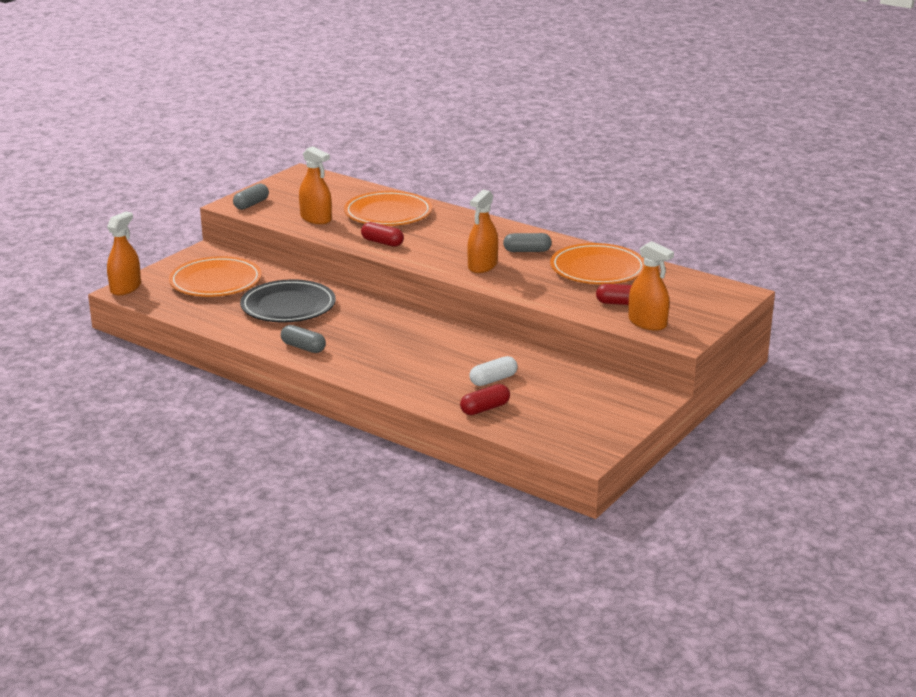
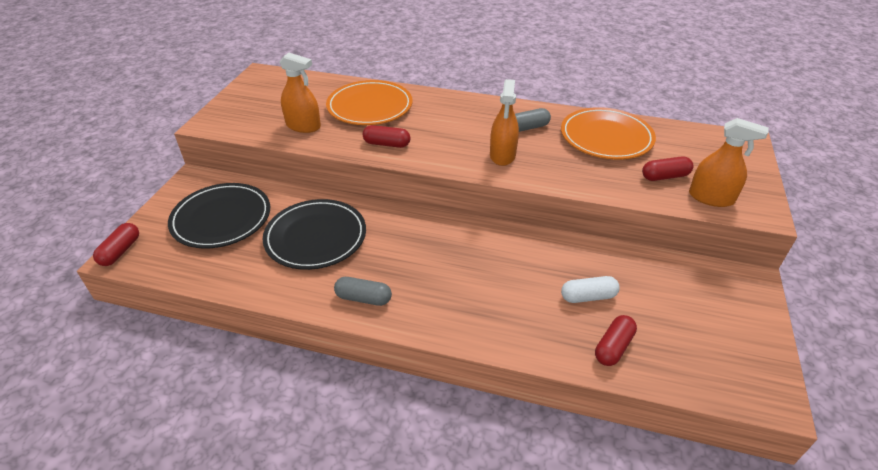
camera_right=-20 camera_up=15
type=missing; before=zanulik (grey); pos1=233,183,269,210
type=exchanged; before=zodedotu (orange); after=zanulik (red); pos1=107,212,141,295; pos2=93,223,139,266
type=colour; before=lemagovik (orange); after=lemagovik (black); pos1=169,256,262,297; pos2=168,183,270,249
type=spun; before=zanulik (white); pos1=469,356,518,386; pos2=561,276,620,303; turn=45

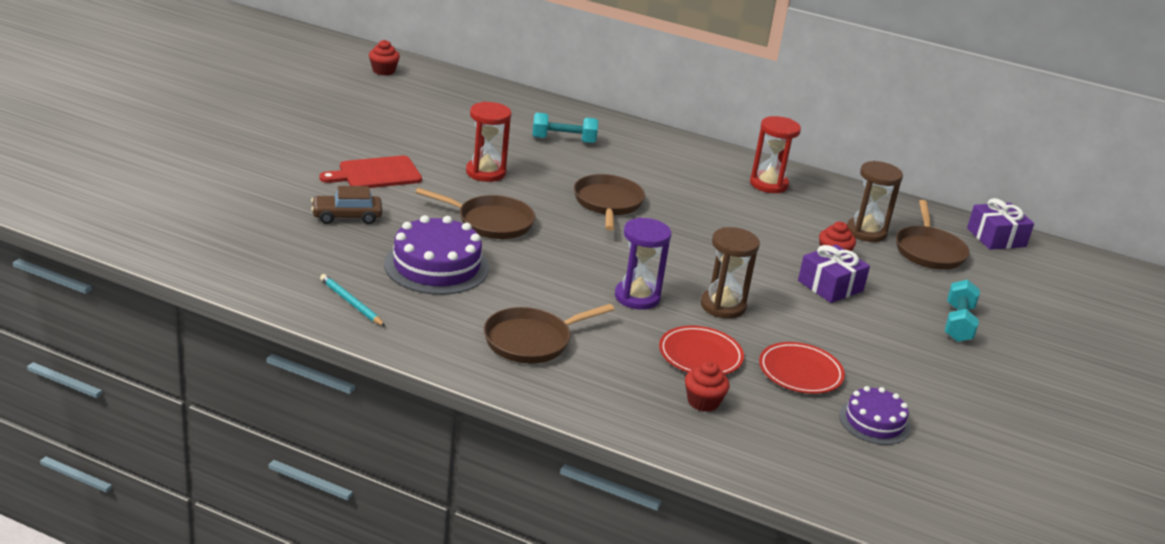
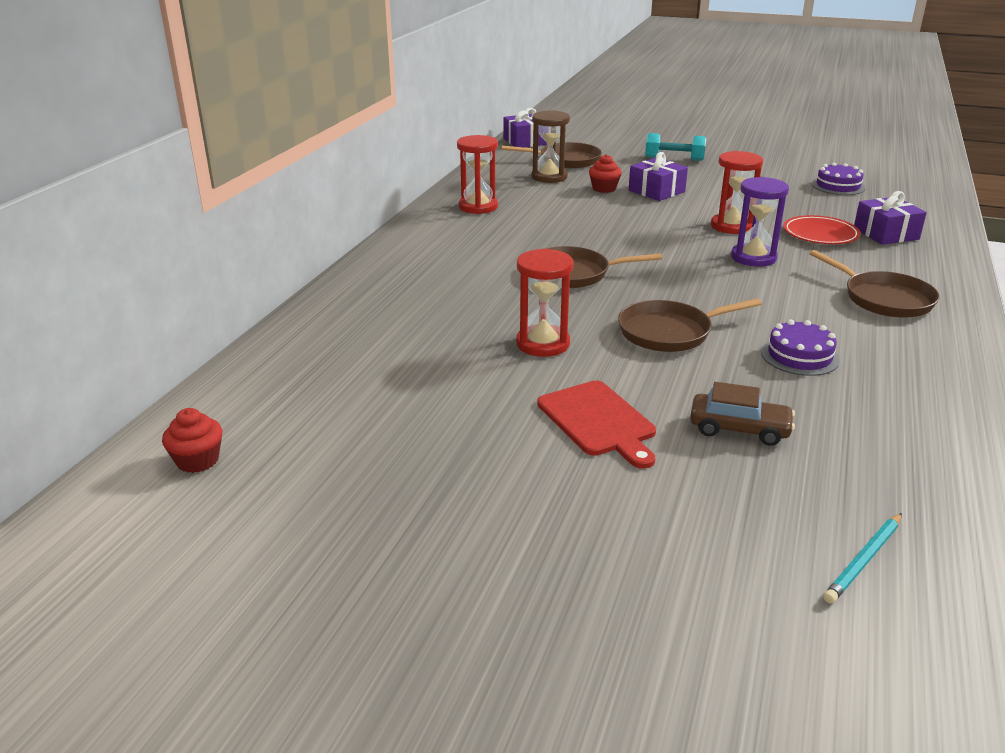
camera_right=-90 camera_up=0
type=missing; before=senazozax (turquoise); pos1=532,113,598,143
type=missing; before=lemagovik (red); pos1=759,342,845,394
type=relocated; before=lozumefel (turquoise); pos1=320,274,385,326; pos2=823,513,902,604
type=exchanged; before=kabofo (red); after=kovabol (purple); pos1=685,361,730,412; pos2=854,191,927,245
type=colour; before=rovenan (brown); after=rovenan (red); pos1=701,227,760,319; pos2=711,151,763,234
type=spun; before=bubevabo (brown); pos1=311,186,383,224; pos2=690,382,795,446; turn=-60
type=spun; before=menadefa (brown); pos1=415,188,535,239; pos2=618,298,762,352; turn=-120
type=size; before=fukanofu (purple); pos1=384,215,489,295; pos2=761,320,840,376; scale=0.61

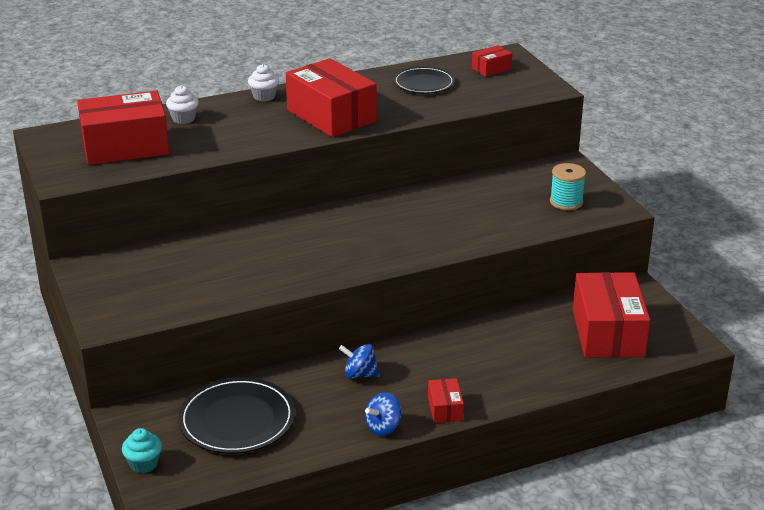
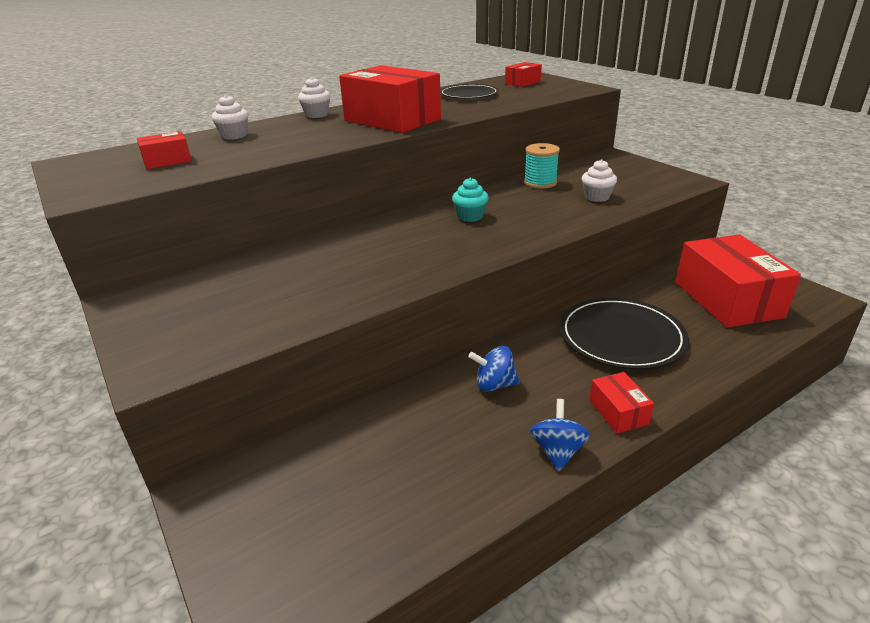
camera_right=-10 camera_up=0
type=appeared; after=kabofo (white); pos2=581,159,617,202
type=relocated; before=kabofo (turquoise); pos1=122,428,162,473; pos2=452,178,489,222
type=relocated; before=lemagovik (black); pos1=178,377,295,454; pos2=560,298,689,370
type=relocated; before=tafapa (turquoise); pos1=550,163,586,210; pos2=524,143,560,189
type=spun; before=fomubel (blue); pos1=365,392,401,436; pos2=530,399,590,471; turn=150
type=size; before=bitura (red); pos1=77,90,169,165; pos2=137,131,192,169; scale=0.45

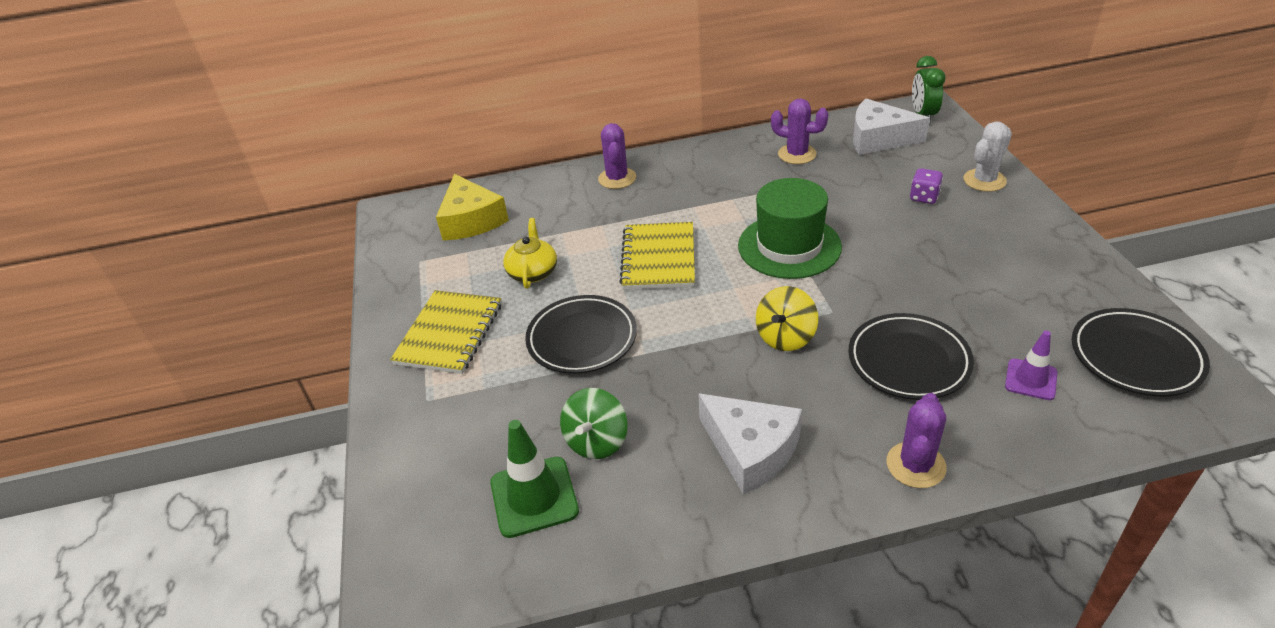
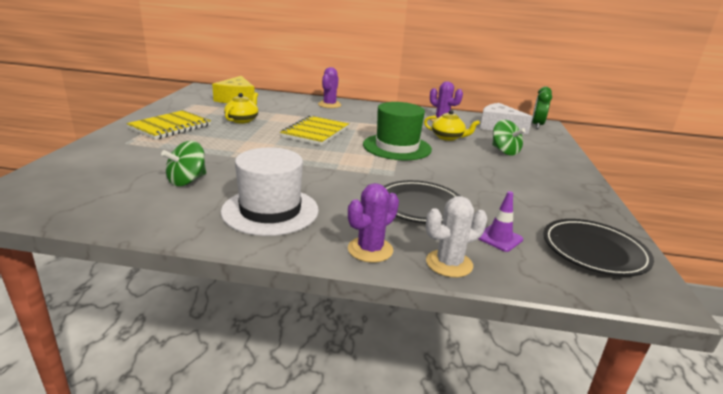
camera_right=15 camera_up=-15
type=missing; before=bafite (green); pos1=490,420,579,538
type=missing; before=lemagovik (black); pos1=525,295,637,374
type=missing; before=fomubel (yellow); pos1=756,286,818,351
type=appeared; after=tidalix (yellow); pos2=424,110,480,141
type=relocated; before=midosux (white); pos1=963,121,1012,192; pos2=426,196,487,277
type=exchanged; before=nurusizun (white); after=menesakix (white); pos1=698,393,802,495; pos2=221,148,319,236
type=exchanged; before=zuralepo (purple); after=fomubel (green); pos1=910,168,943,204; pos2=492,120,525,156

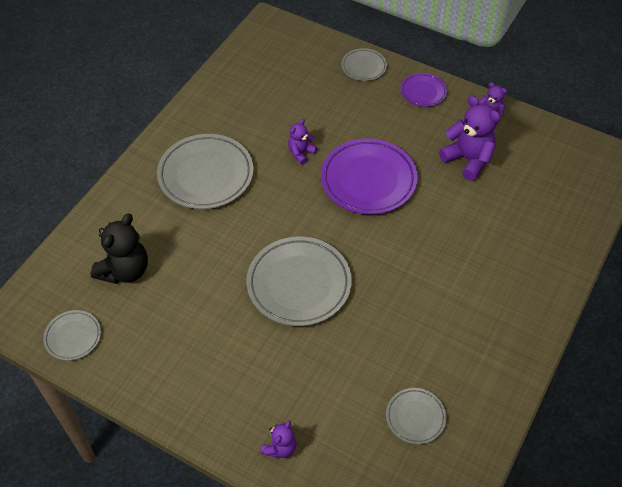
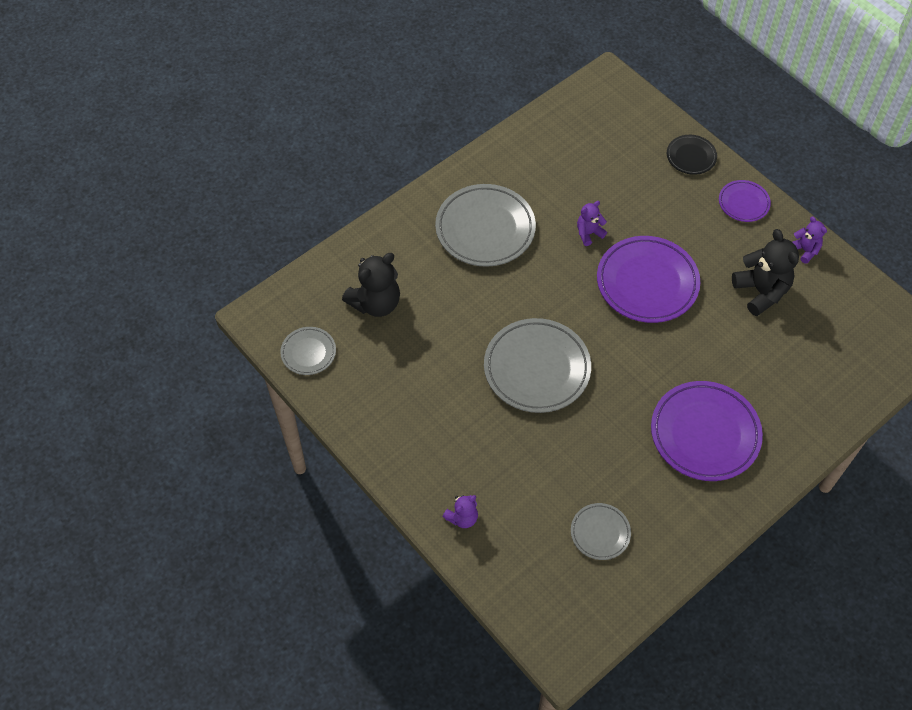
camera_right=20 camera_up=5
type=appeared; after=lemagovik (purple); pos2=651,381,763,481
type=colour; before=lemagovik (grey); after=lemagovik (black); pos1=341,48,387,81; pos2=667,135,717,175
type=colour; before=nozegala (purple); after=nozegala (black); pos1=439,96,500,181; pos2=732,229,799,316

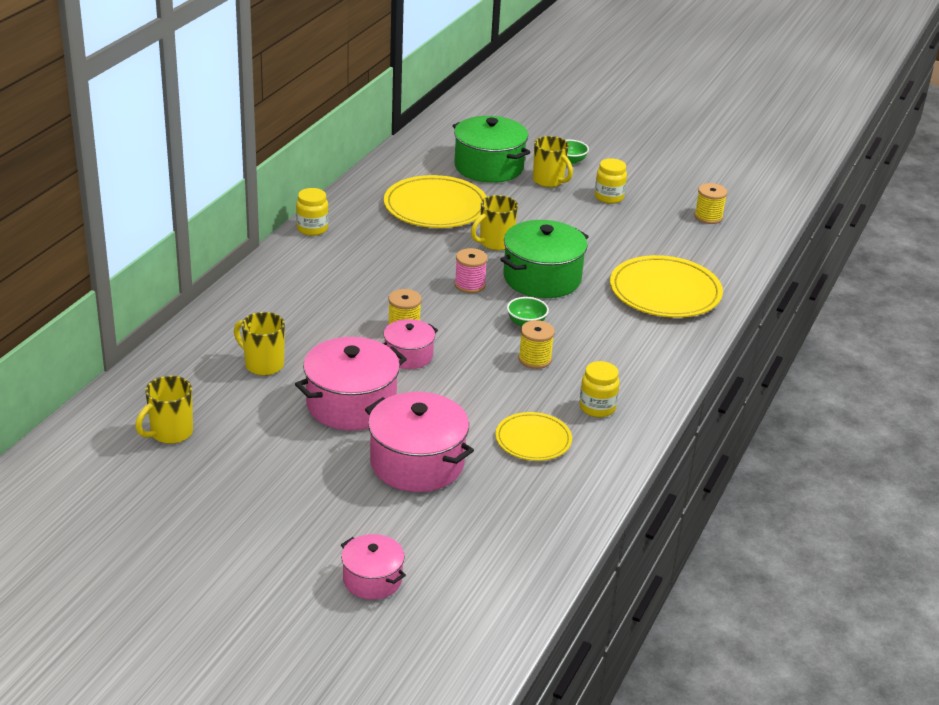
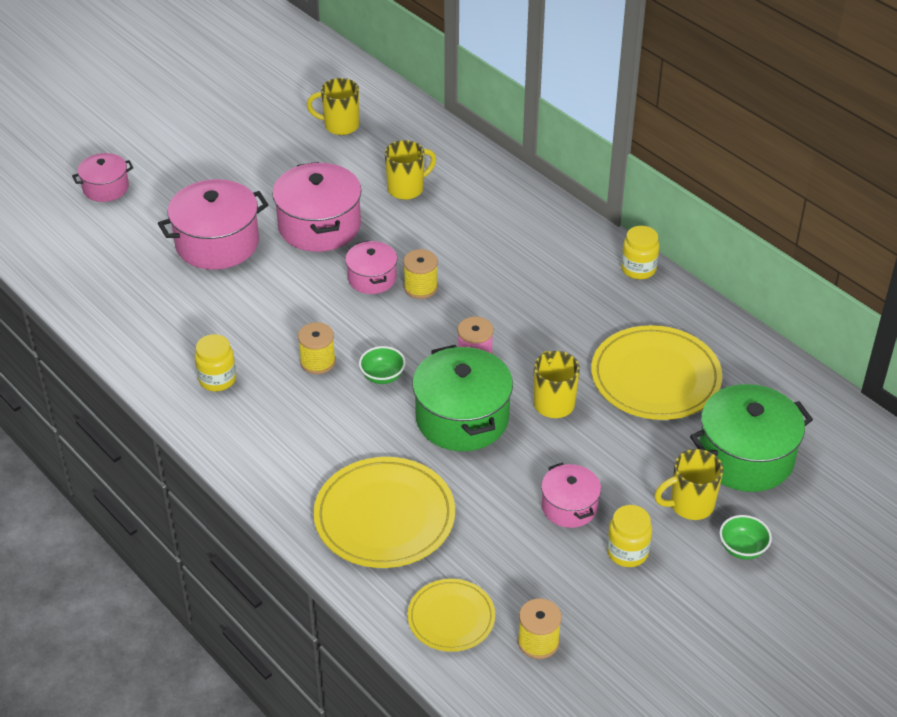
camera_right=115 camera_up=10
type=appeared; after=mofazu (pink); pos2=541,463,601,528
type=relocated; before=lemagovik (yellow); pos1=495,412,572,461; pos2=407,579,495,652
type=spun; before=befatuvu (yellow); pos1=135,376,193,444; pos2=307,78,359,135; turn=-60

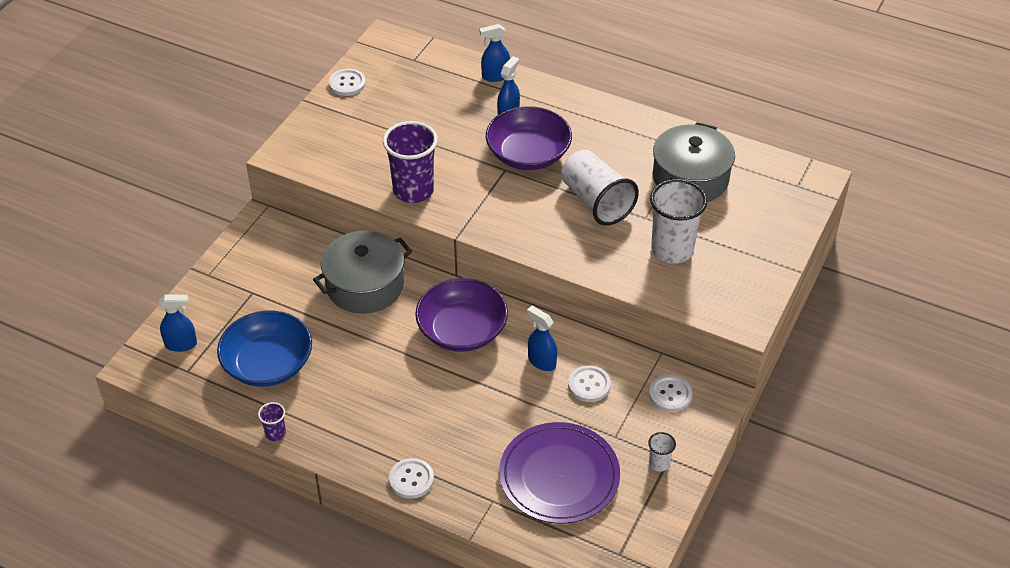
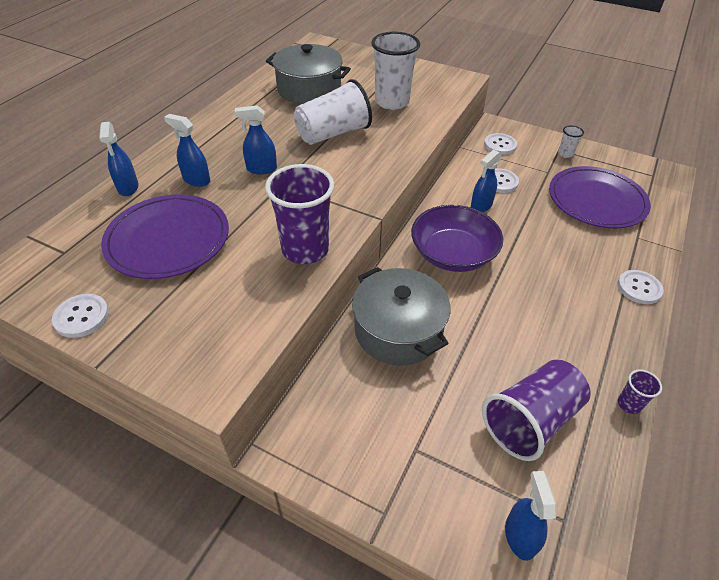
camera_right=-90 camera_up=0
type=appeared; after=lemagovik (purple); pos2=101,194,229,279
type=exchanged; before=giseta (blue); after=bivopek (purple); pos1=217,311,312,387; pos2=482,359,591,461
type=exchanged; before=giseta (purple); after=zodedotu (blue); pos1=486,106,572,170; pos2=234,105,277,174

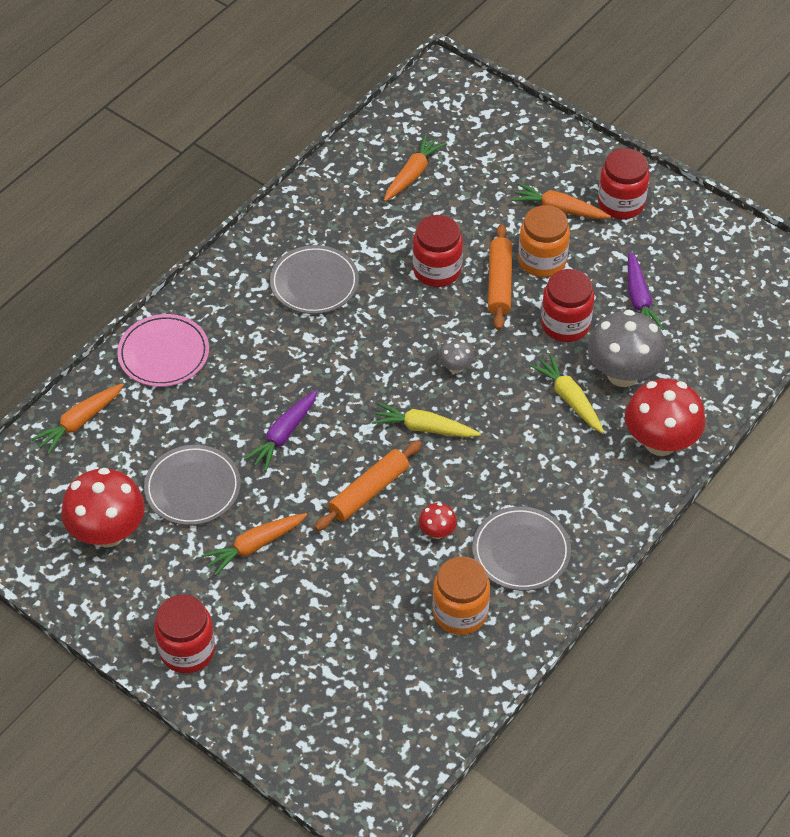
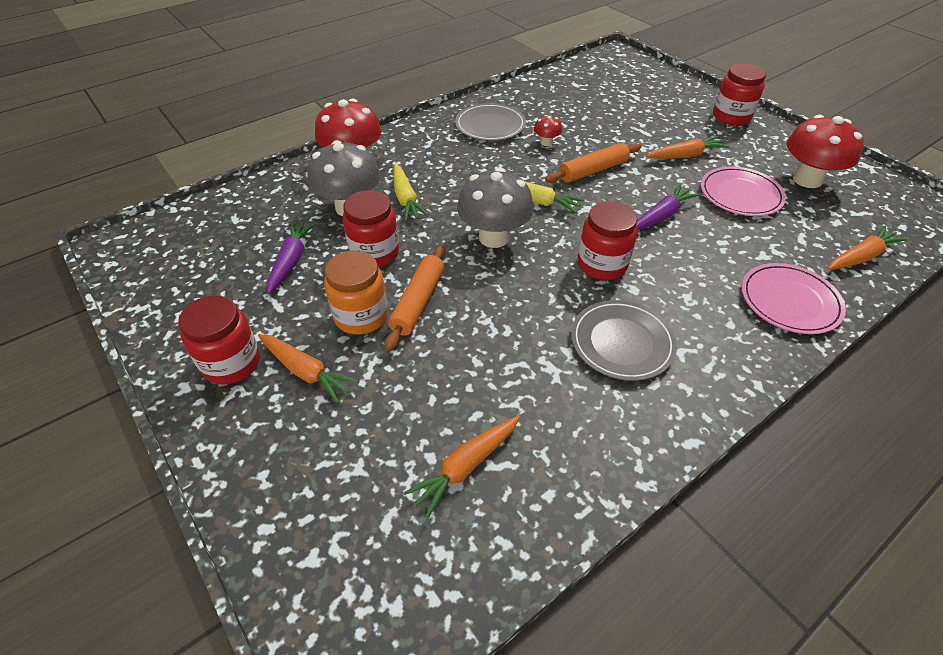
camera_right=-165 camera_up=-5
type=missing; before=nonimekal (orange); pos1=433,557,490,635
type=relocated; before=nonimekal (red); pos1=413,215,463,287; pos2=577,201,638,280
type=colour; before=lemagovik (grey); after=lemagovik (pink); pos1=144,445,241,525; pos2=701,166,786,216
type=size; before=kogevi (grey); pos1=438,339,474,374; pos2=457,168,534,248; scale=2.17

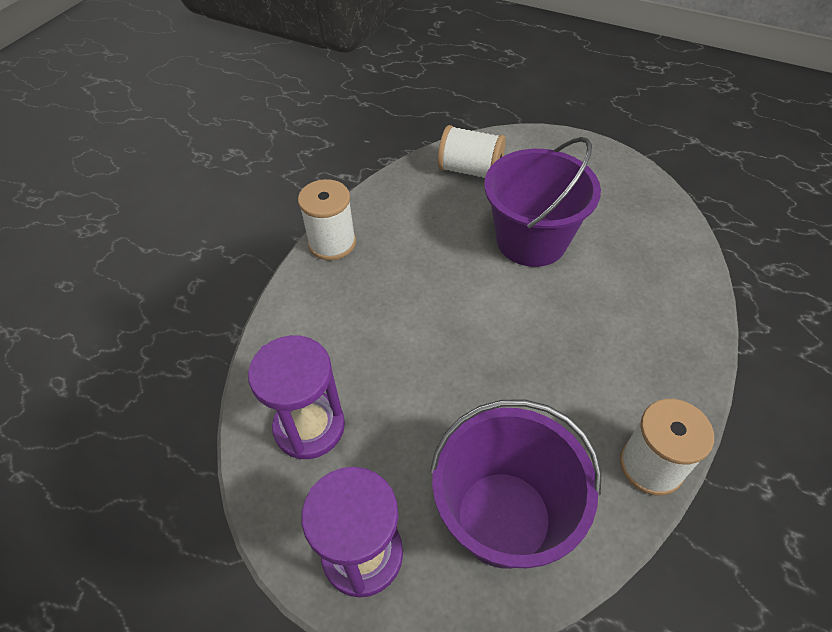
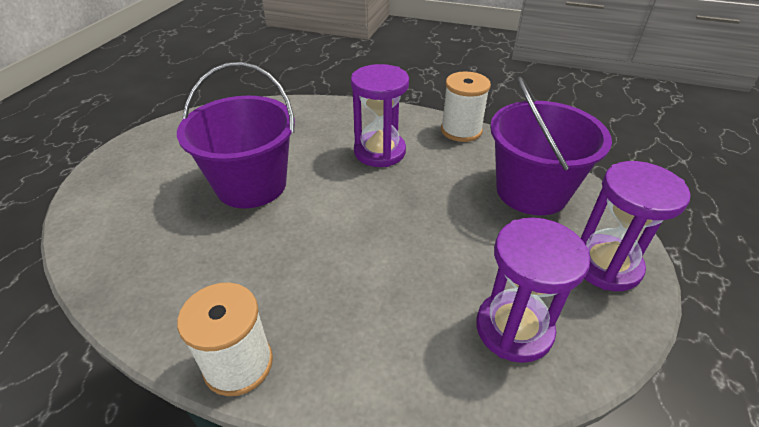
camera_right=-100 camera_up=-10
type=missing; before=tafapa (white); pos1=438,125,506,178
type=appeared; after=rovenan (purple); pos2=351,64,409,167

